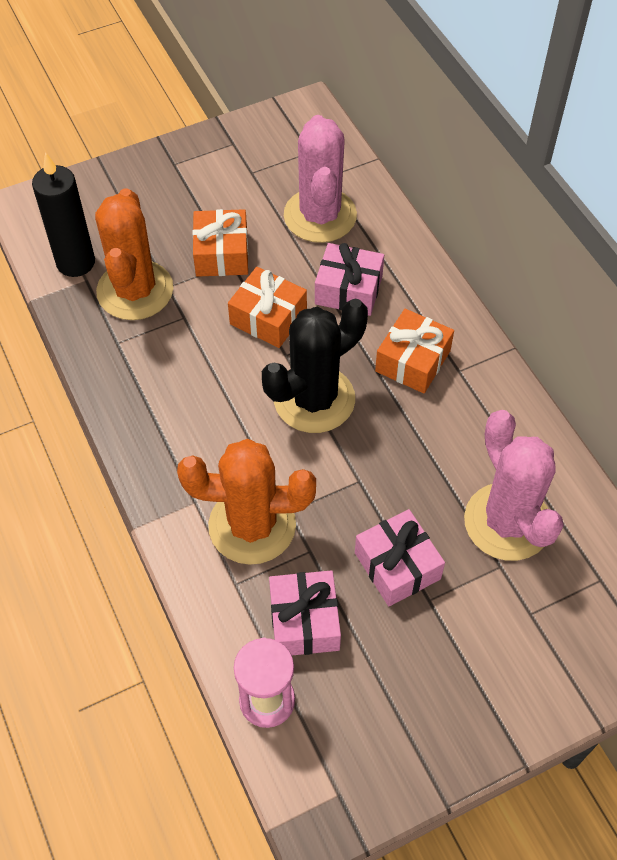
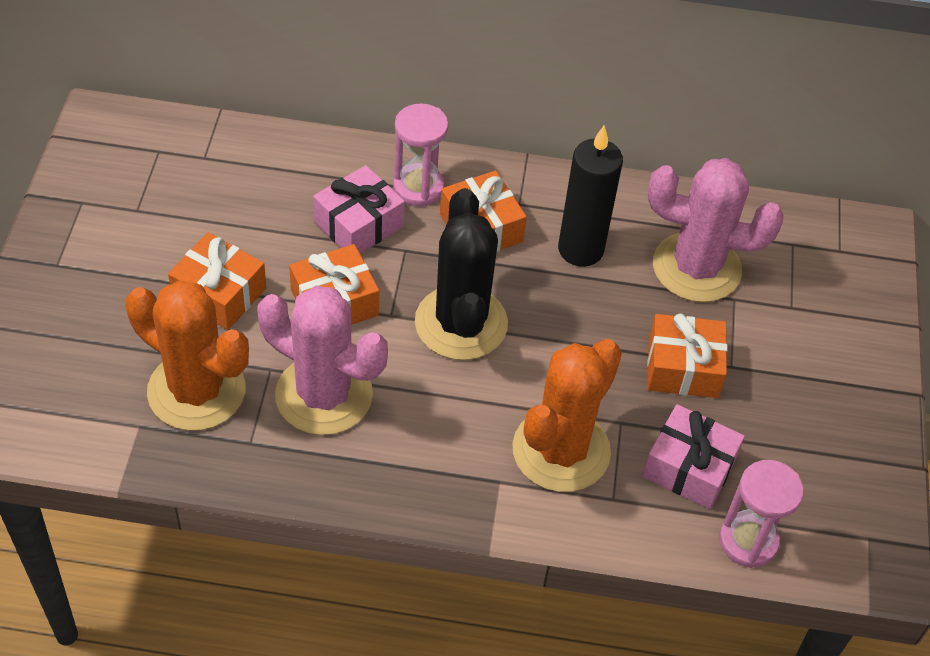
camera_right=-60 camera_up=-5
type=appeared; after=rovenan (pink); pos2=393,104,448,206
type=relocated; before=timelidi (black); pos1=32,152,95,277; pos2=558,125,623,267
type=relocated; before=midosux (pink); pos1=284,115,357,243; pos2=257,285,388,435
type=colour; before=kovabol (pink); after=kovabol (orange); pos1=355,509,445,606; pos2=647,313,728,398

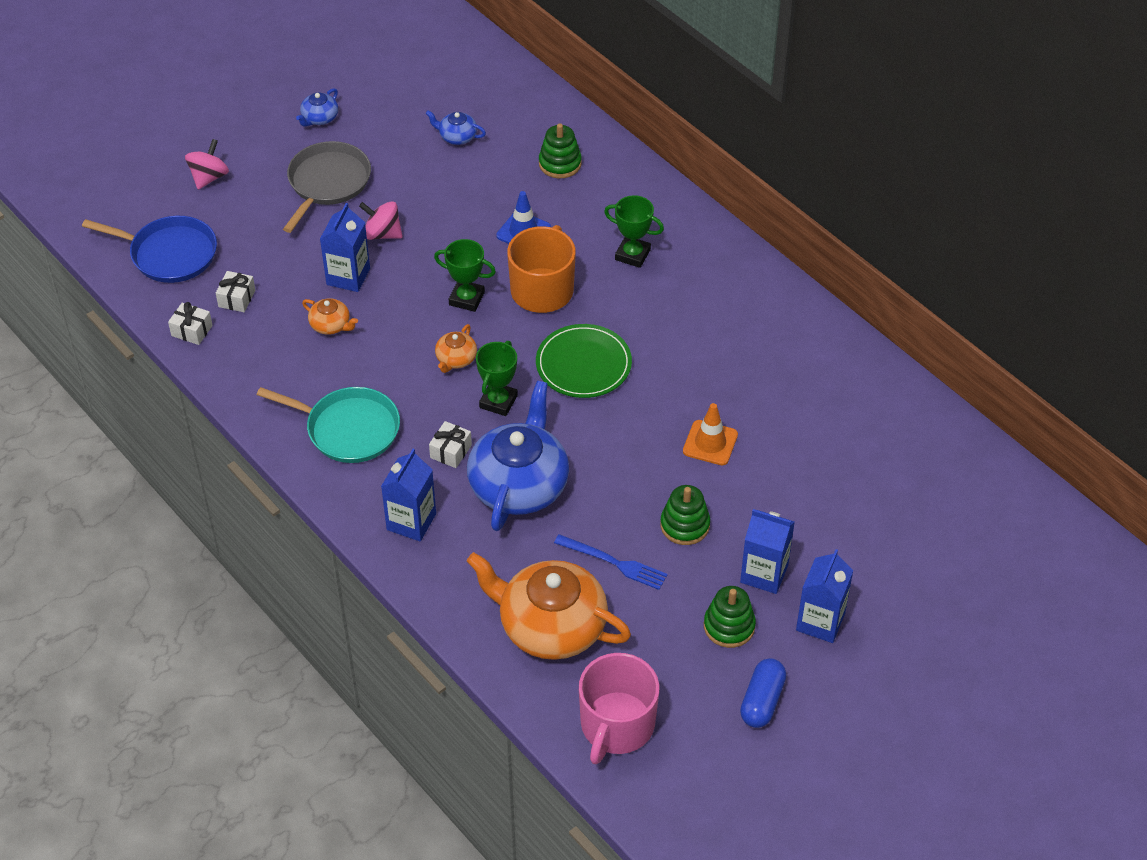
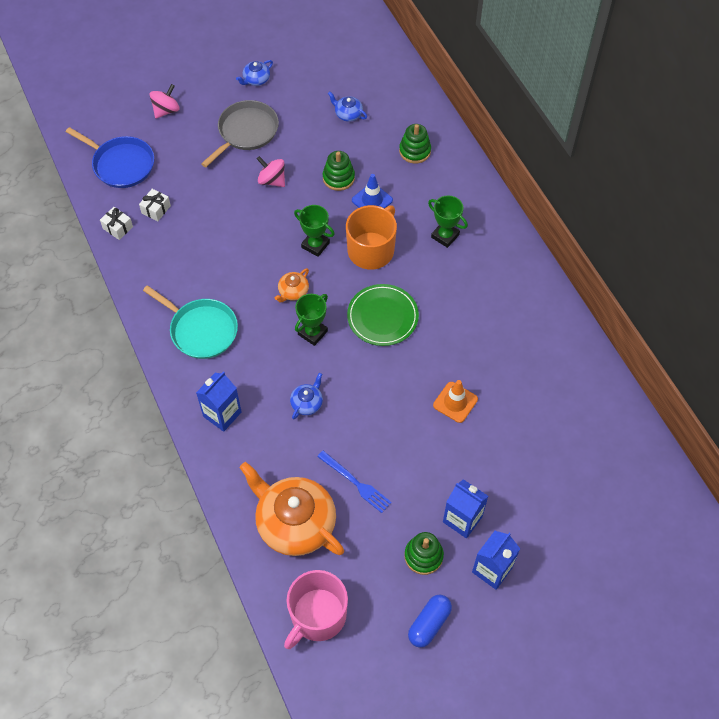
camera_right=15 camera_up=10
type=missing; before=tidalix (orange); pos1=302,298,358,335
type=missing; before=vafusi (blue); pos1=320,203,370,292
type=missing; before=kovabol (white); pos1=429,421,472,468
type=relocated; before=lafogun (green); pos1=660,485,710,545; pos2=323,151,355,191
type=size; before=tidalix (blue); pos1=467,381,569,531; pos2=290,373,323,419; scale=0.44

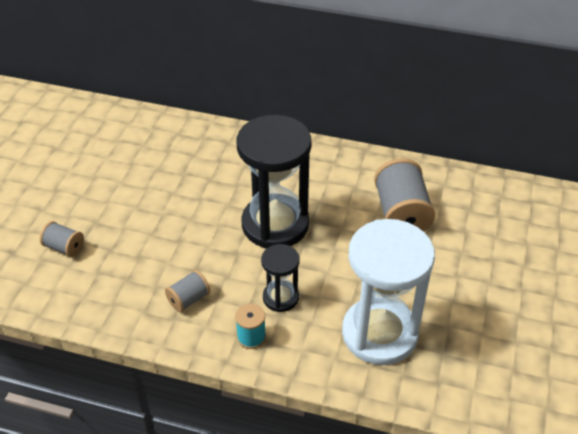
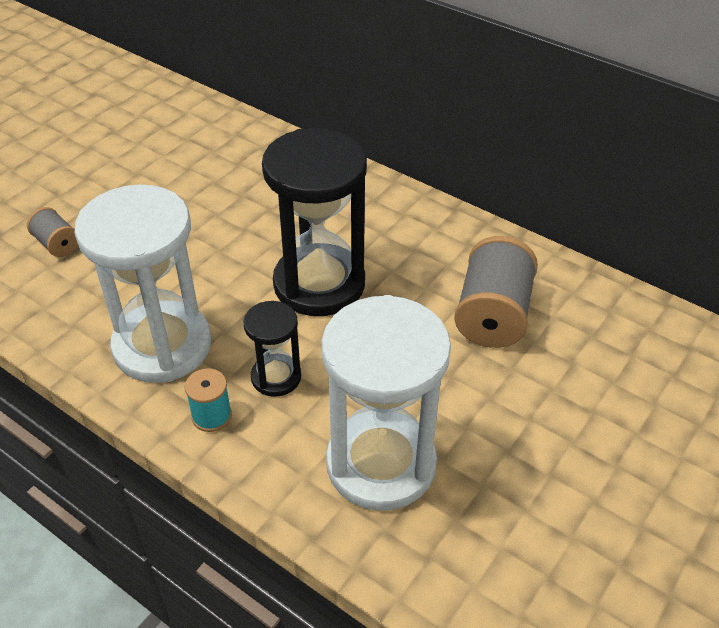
camera_right=20 camera_up=0
type=exchanged; before=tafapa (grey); after=rovenan (white); pos1=165,270,211,312; pos2=74,185,212,383

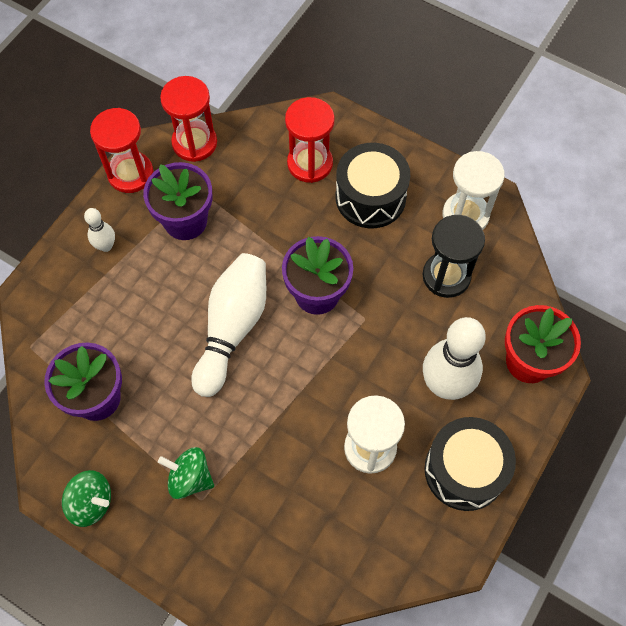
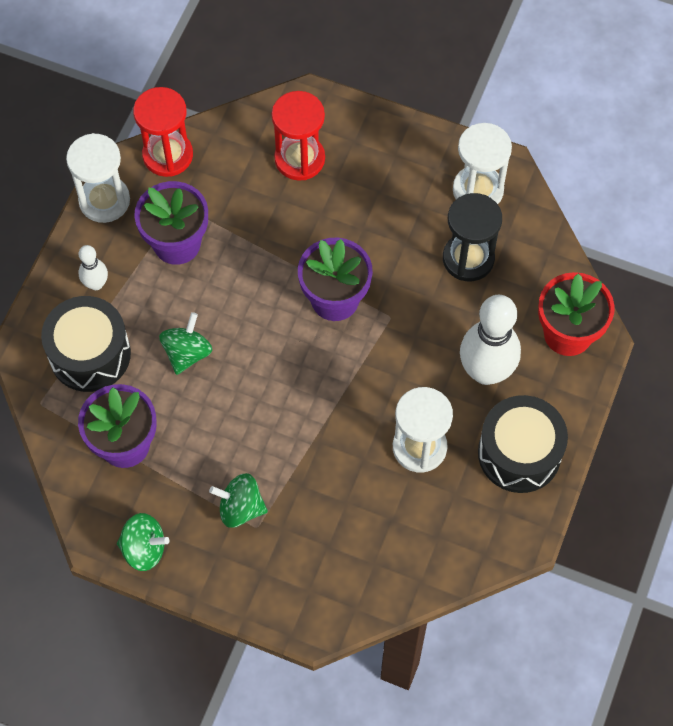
camera_right=-10 camera_up=0
type=missing; before=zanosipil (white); pos1=191,253,266,397
type=appeared; after=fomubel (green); pos2=159,312,212,375
type=relocated; before=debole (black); pos1=335,143,410,228; pos2=41,296,131,392
type=colour; before=rovenan (red); after=rovenan (white); pos1=90,108,153,193; pos2=66,133,130,223

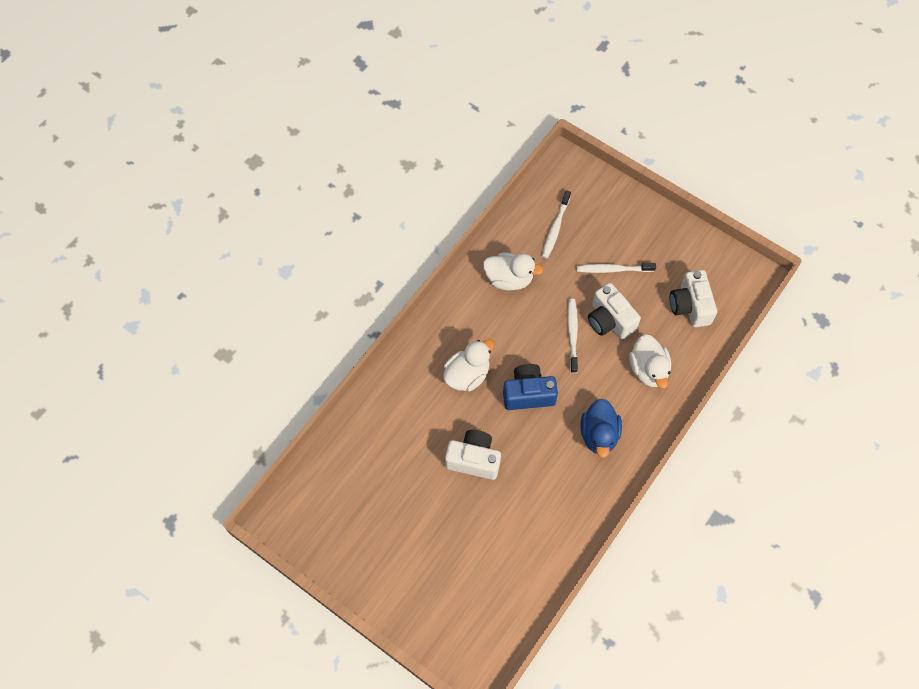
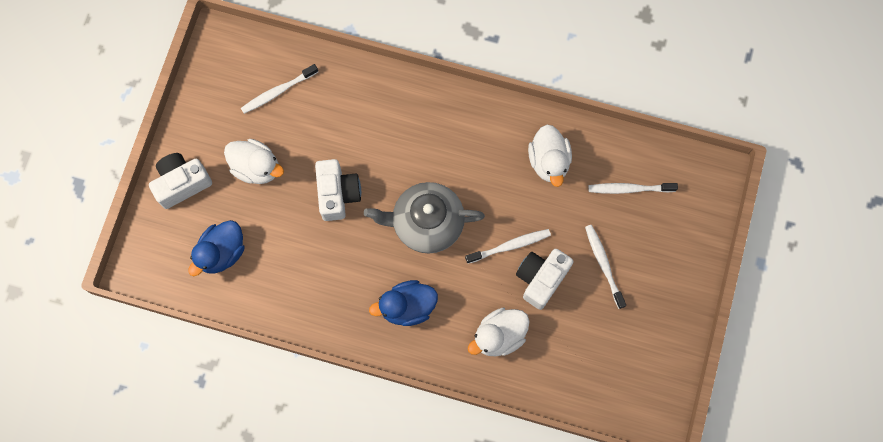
camera_right=70 camera_up=10
type=appeared; after=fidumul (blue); pos2=189,220,245,276
type=appeared; after=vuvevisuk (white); pos2=241,64,318,114
type=relocated; before=fidumul (white); pos1=443,339,495,391; pos2=224,139,284,184
type=relocated; before=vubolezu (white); pos1=670,270,717,328; pos2=149,153,212,209
type=exchanged; before=vubolezu (blue); after=tidalix (grey); pos1=503,364,558,410; pos2=364,182,485,254

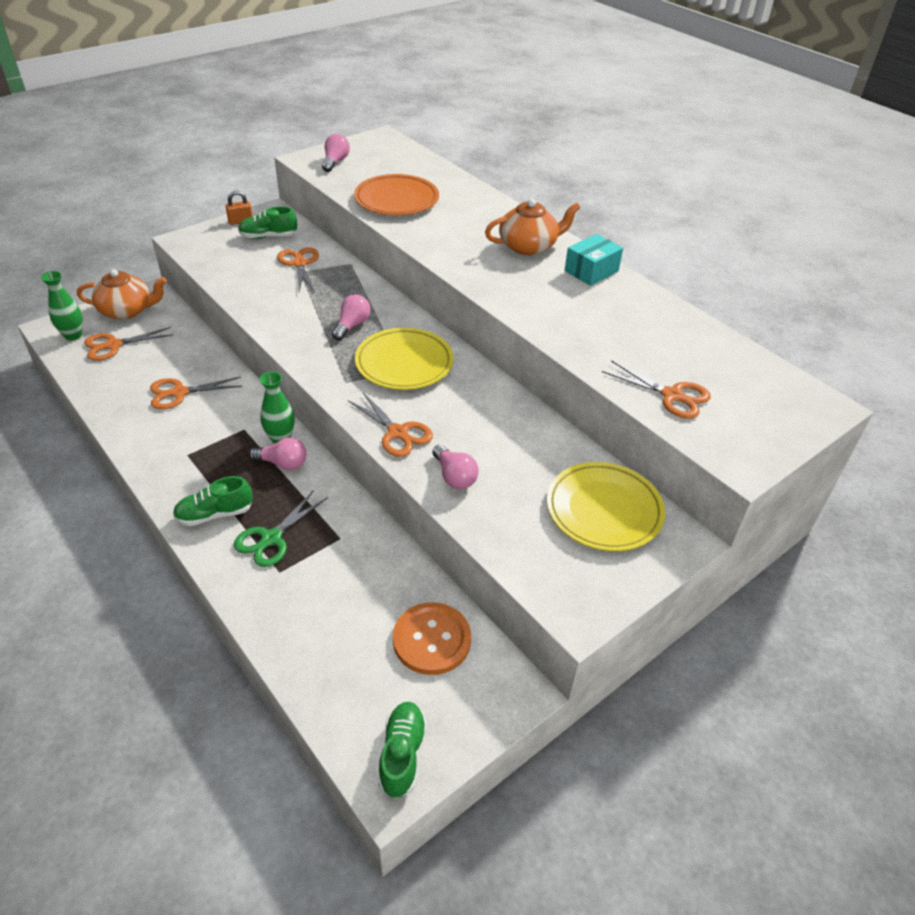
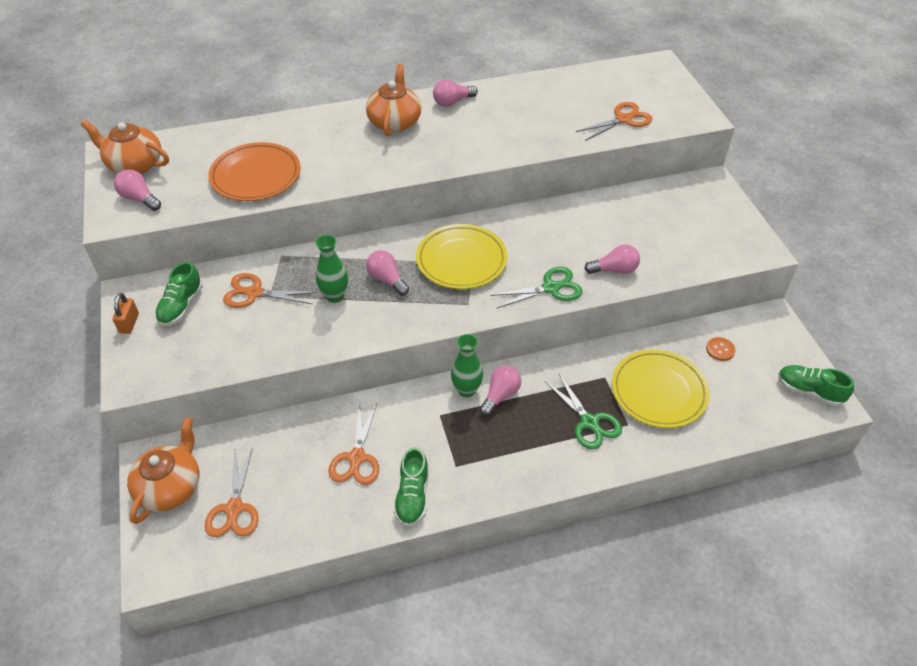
camera_right=-65 camera_up=5
type=appeared; after=tidalix (orange); pos2=81,120,169,174
type=relocated; before=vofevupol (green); pos1=41,271,83,340; pos2=315,235,348,303
type=relocated; before=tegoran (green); pos1=173,476,253,526; pos2=393,447,429,527
type=relocated; before=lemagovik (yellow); pos1=547,462,665,551; pos2=612,349,710,428
type=exchanged; before=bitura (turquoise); after=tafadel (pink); pos1=565,234,623,286; pos2=433,79,478,107
type=colour; before=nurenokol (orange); after=nurenokol (green); pos1=348,391,433,457; pos2=491,267,583,308
type=size; before=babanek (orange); pos1=393,602,471,675; pos2=706,337,735,361; scale=0.48

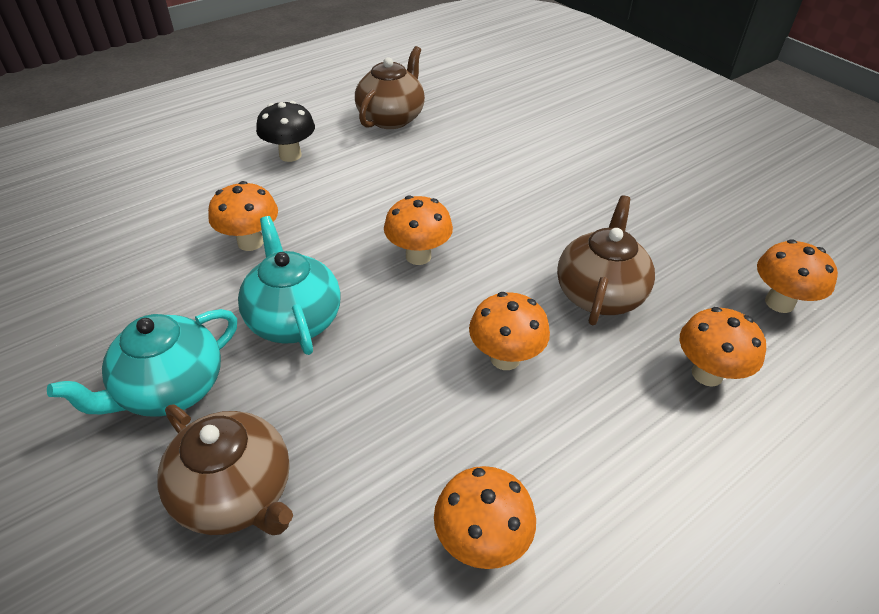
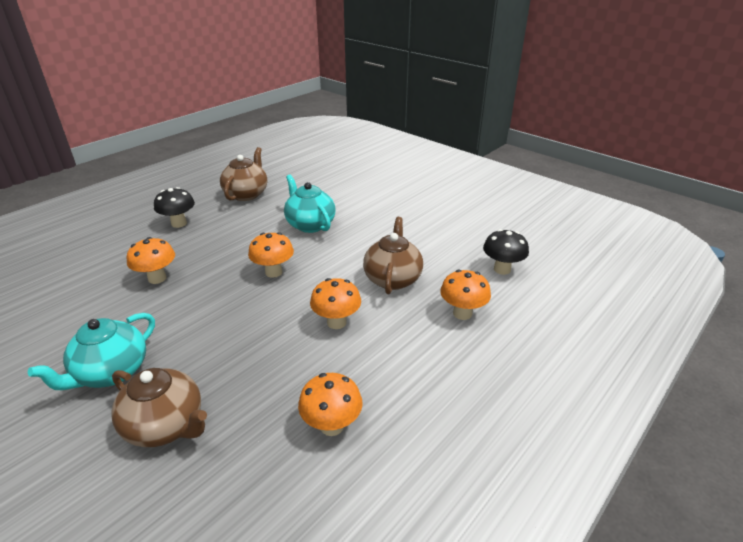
camera_right=-10 camera_up=-10
type=relocated; before=tidalix (turquoise); pos1=238,216,341,355; pos2=284,175,336,233
type=colour; before=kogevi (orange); after=kogevi (black); pos1=757,239,838,313; pos2=483,229,529,275

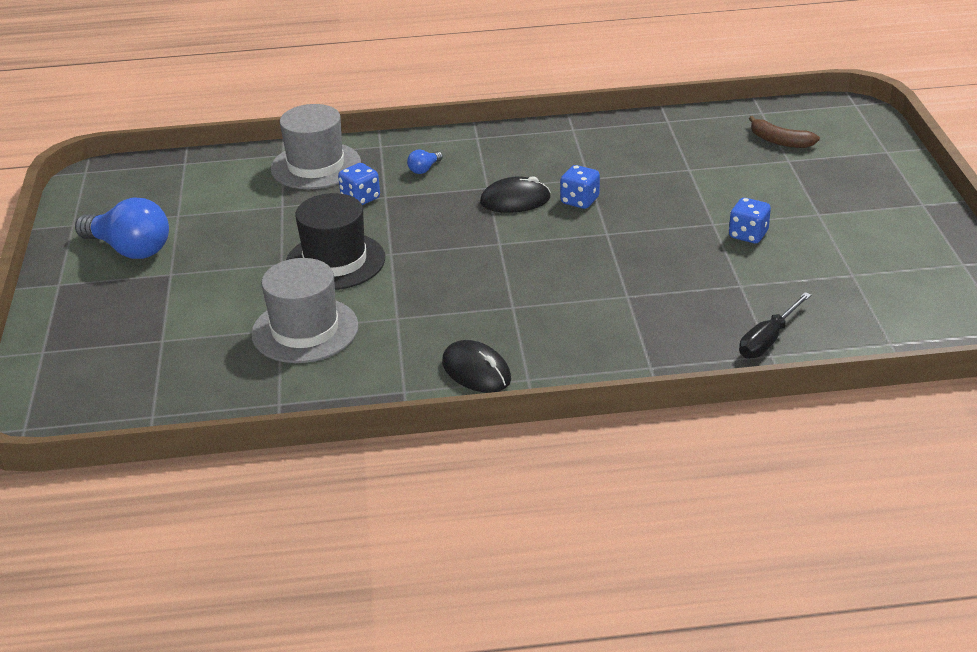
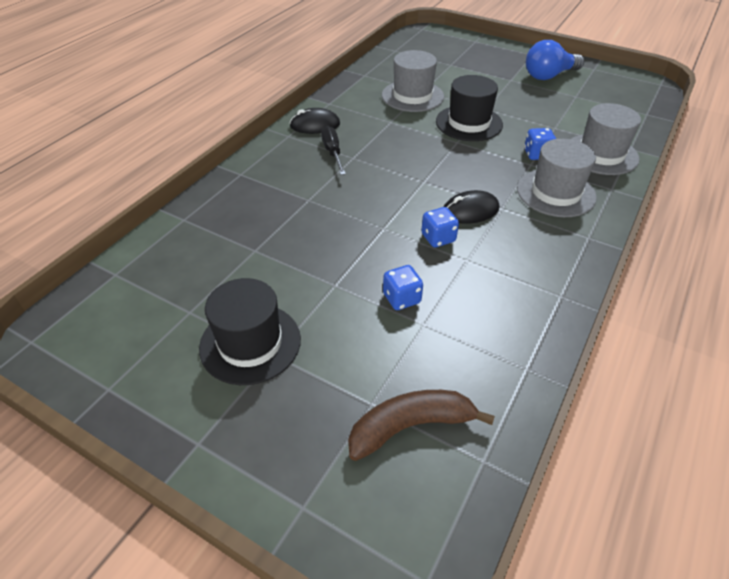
camera_right=125 camera_up=10
type=appeared; after=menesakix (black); pos2=199,278,301,385
type=relocated; before=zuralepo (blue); pos1=729,198,771,243; pos2=383,265,423,310
type=relocated; before=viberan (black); pos1=739,292,811,359; pos2=321,126,346,175
type=exchanged; before=tafadel (blue); after=menesakix (grey); pos1=407,150,443,174; pos2=517,139,597,217
type=spun; before=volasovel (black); pos1=480,176,550,213; pos2=444,190,499,224; turn=45
type=size; before=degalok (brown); pos1=749,116,820,148; pos2=348,390,495,461; scale=1.5

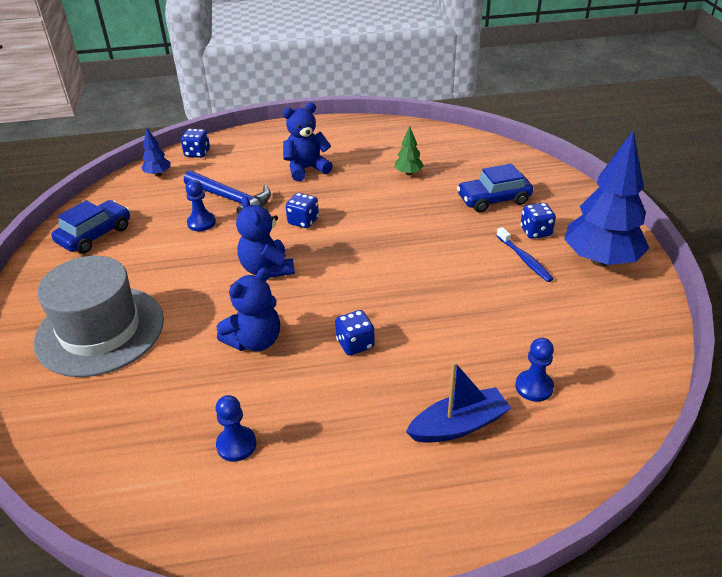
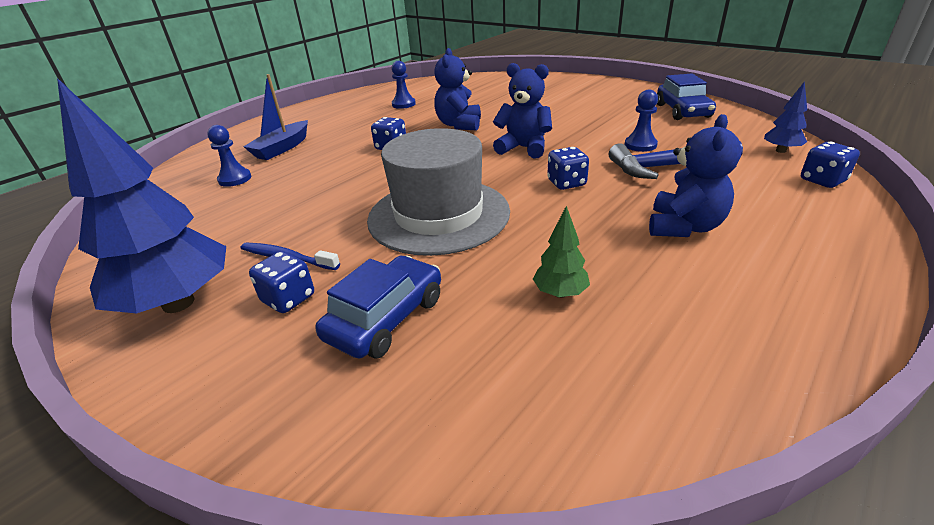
camera_right=140 camera_up=-5
type=relocated; before=menesakix (grey); pos1=34,256,164,377; pos2=367,128,510,256

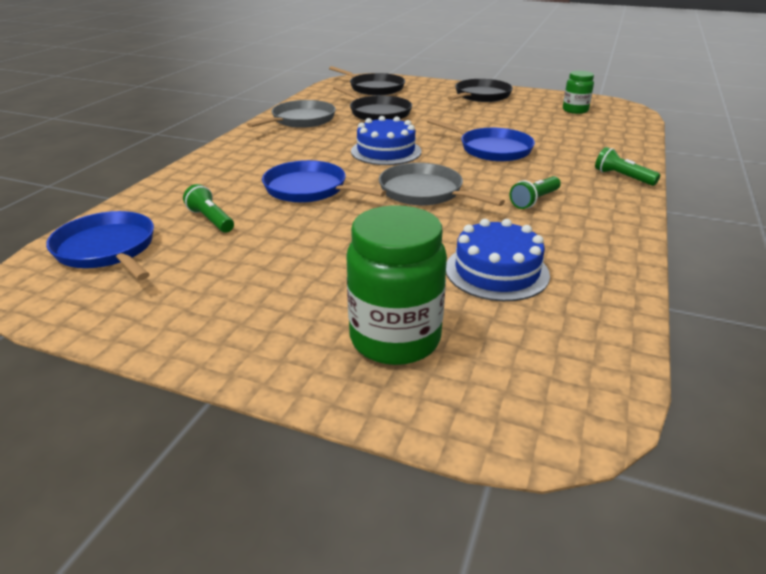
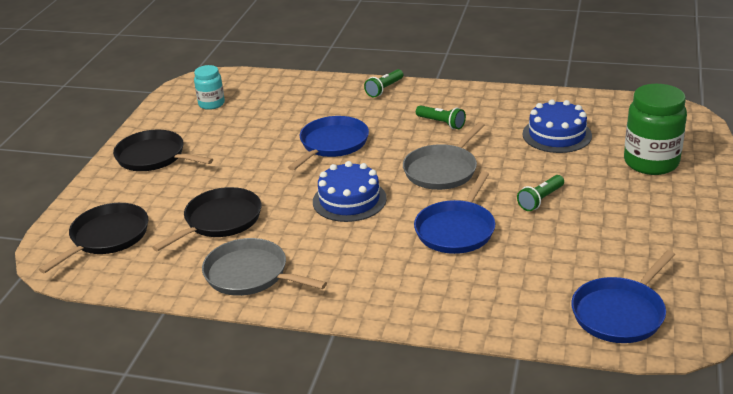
camera_right=-95 camera_up=0
type=relocated; before=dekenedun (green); pos1=183,184,234,233; pos2=517,175,564,211
type=colour; before=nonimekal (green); after=nonimekal (turquoise); pos1=563,71,594,114; pos2=194,65,225,110

